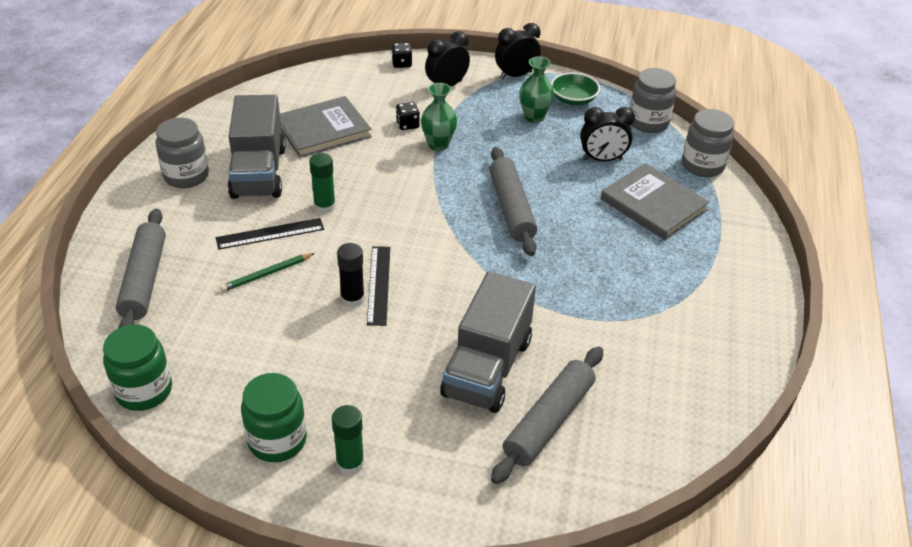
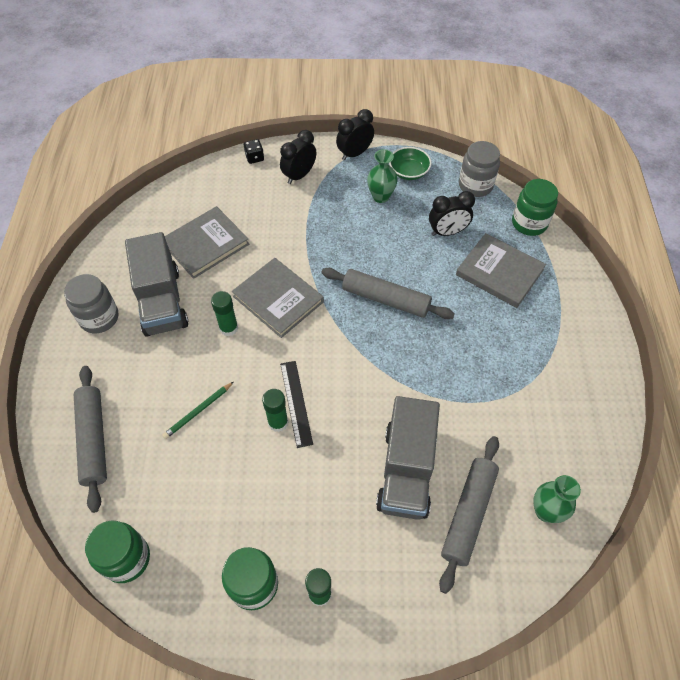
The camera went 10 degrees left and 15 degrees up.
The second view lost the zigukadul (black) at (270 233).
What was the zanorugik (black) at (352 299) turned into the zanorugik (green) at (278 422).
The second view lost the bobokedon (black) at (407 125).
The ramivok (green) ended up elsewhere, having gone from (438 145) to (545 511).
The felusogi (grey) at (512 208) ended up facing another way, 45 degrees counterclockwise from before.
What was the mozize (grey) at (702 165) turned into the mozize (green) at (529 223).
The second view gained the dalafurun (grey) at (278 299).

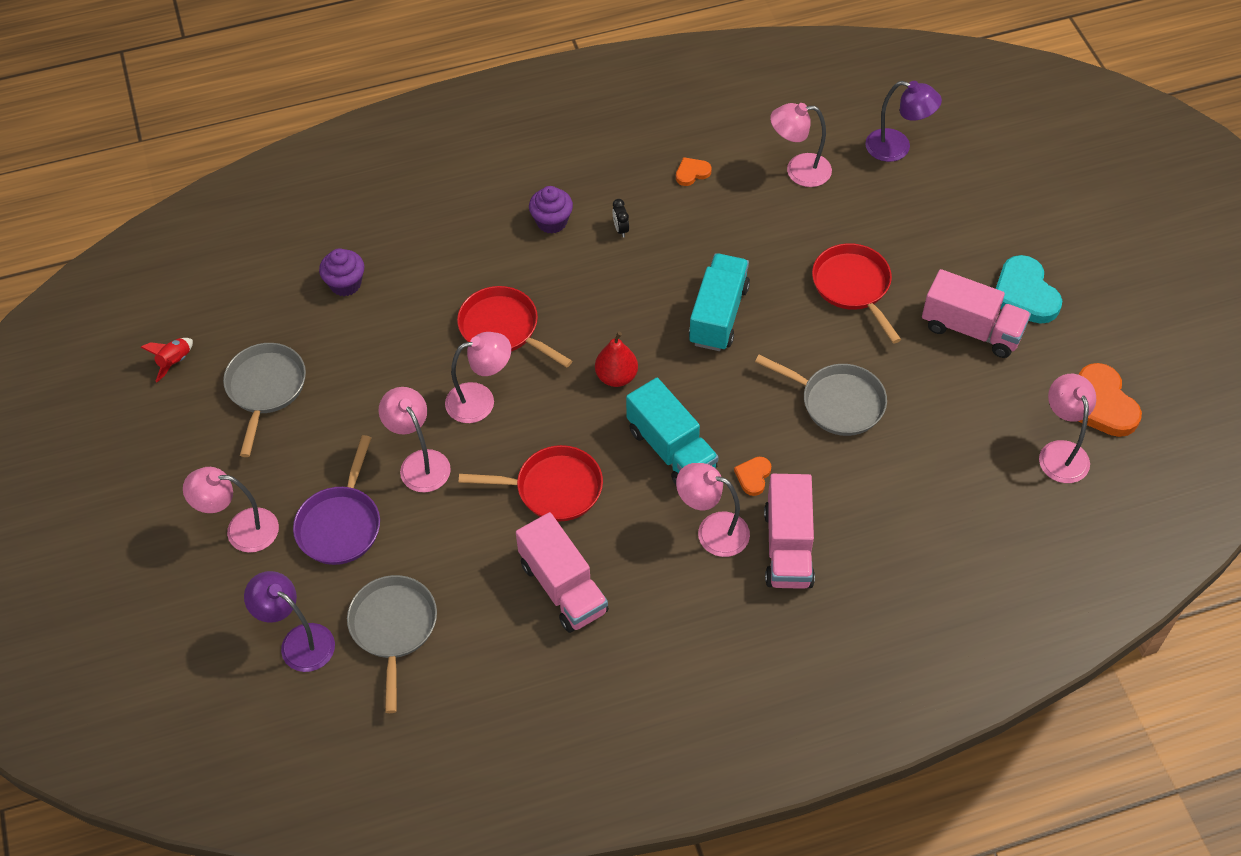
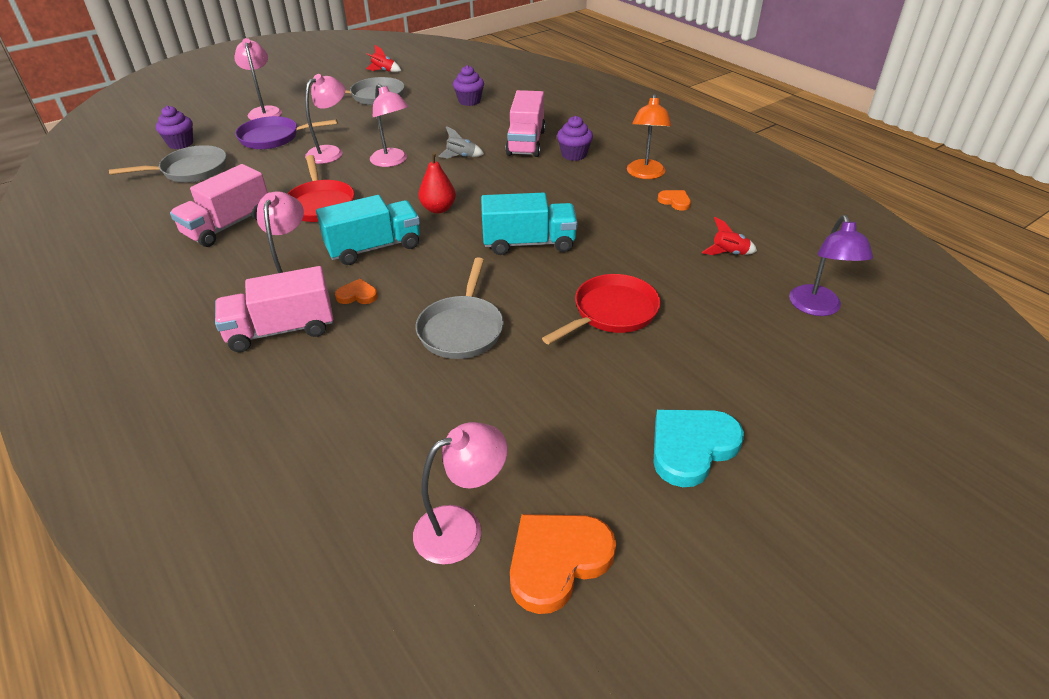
The camera went 70 degrees right and 15 degrees down.
Where the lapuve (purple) stood at (298 641), the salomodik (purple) came to stand at (180 143).
Where the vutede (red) stood at (503 329), the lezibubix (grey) came to stand at (461 157).
The second view lost the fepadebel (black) at (620 229).
The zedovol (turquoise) at (671 449) ended up facing another way, 150 degrees counterclockwise from before.
Where the lapuve (pink) stood at (798 170), the lezibubix (red) came to stand at (729 254).
The zedovol (pink) ended up elsewhere, having gone from (971 329) to (526 143).
The second view gained the lapuve (orange) at (645 174).

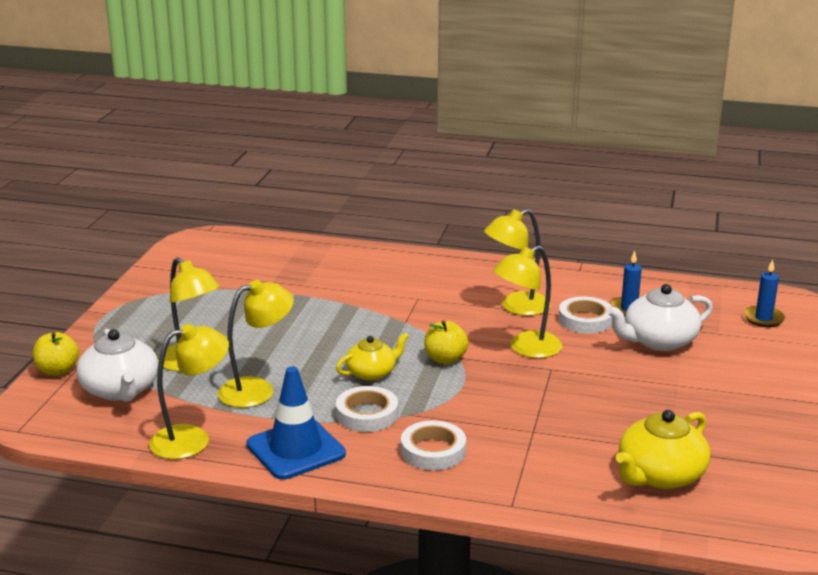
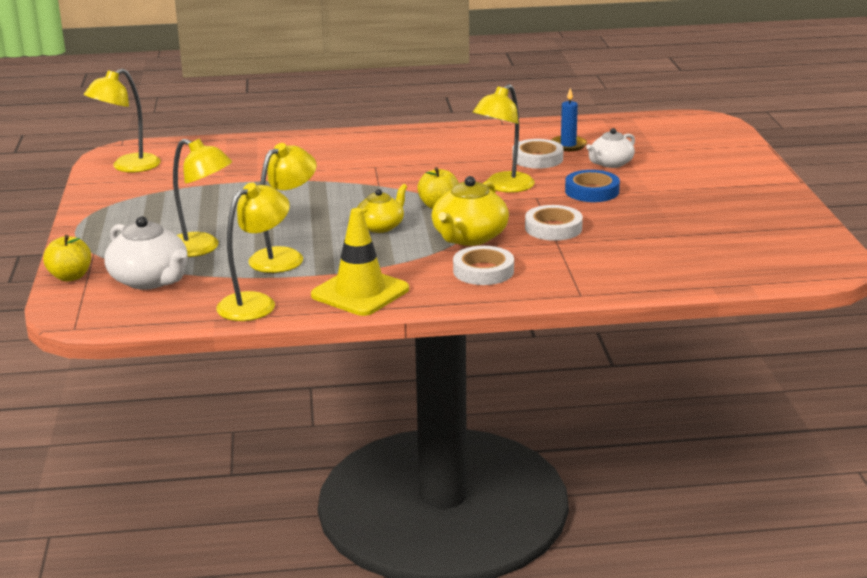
The camera went 20 degrees left and 0 degrees up.
What was the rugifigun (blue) at (295 449) turned into the rugifigun (yellow) at (360 292).
The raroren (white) ended up elsewhere, having gone from (367 414) to (553 228).
The lapuve (yellow) ended up elsewhere, having gone from (516 307) to (128 167).
The size of the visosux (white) at (658 341) changed by a factor of 0.64.
The visosux (yellow) ended up elsewhere, having gone from (660 475) to (469 237).
The second view lost the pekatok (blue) at (763 318).
The second view gained the raroren (blue) at (592 191).

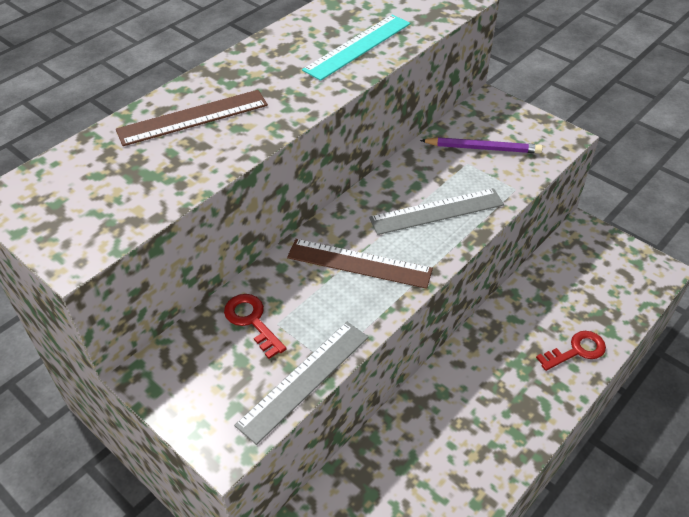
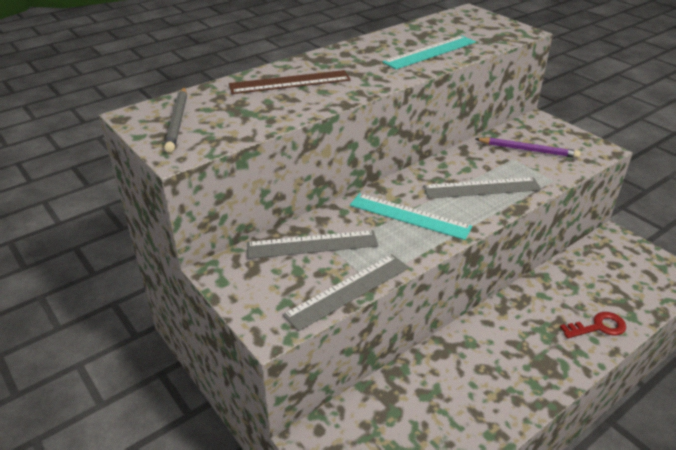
The camera went 10 degrees right and 10 degrees down.
Where the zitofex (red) stood at (252 321), the zigukadul (grey) came to stand at (312 244).
What was the zigukadul (brown) at (359 263) turned into the zigukadul (turquoise) at (409 216).
The second view gained the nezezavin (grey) at (178 121).

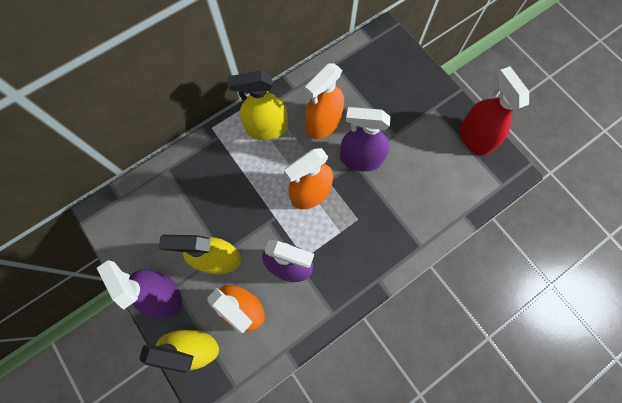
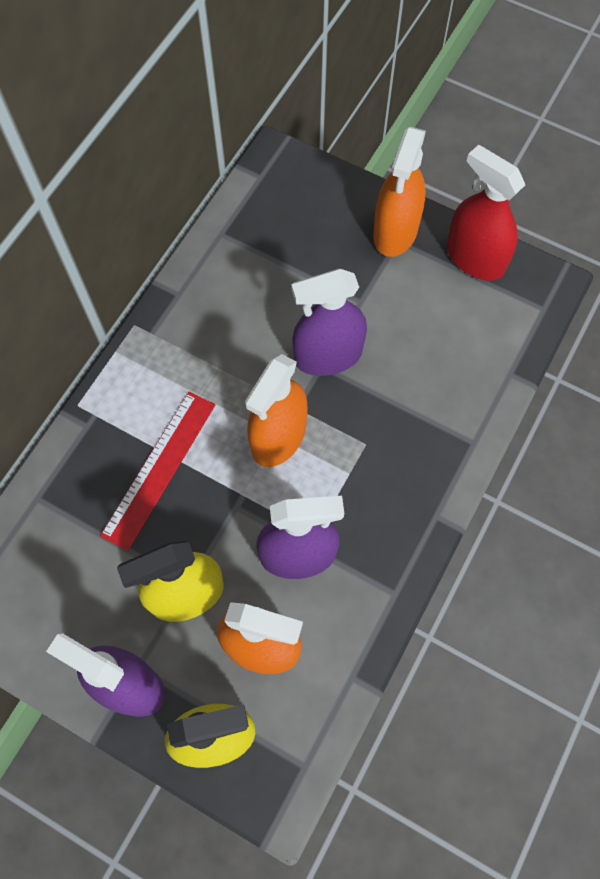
The camera went 25 degrees left and 5 degrees down.
The second view lost the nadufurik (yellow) at (267 128).
The nadufurik (orange) ended up elsewhere, having gone from (323 124) to (395 231).
The second view gained the zigukadul (red) at (159 468).

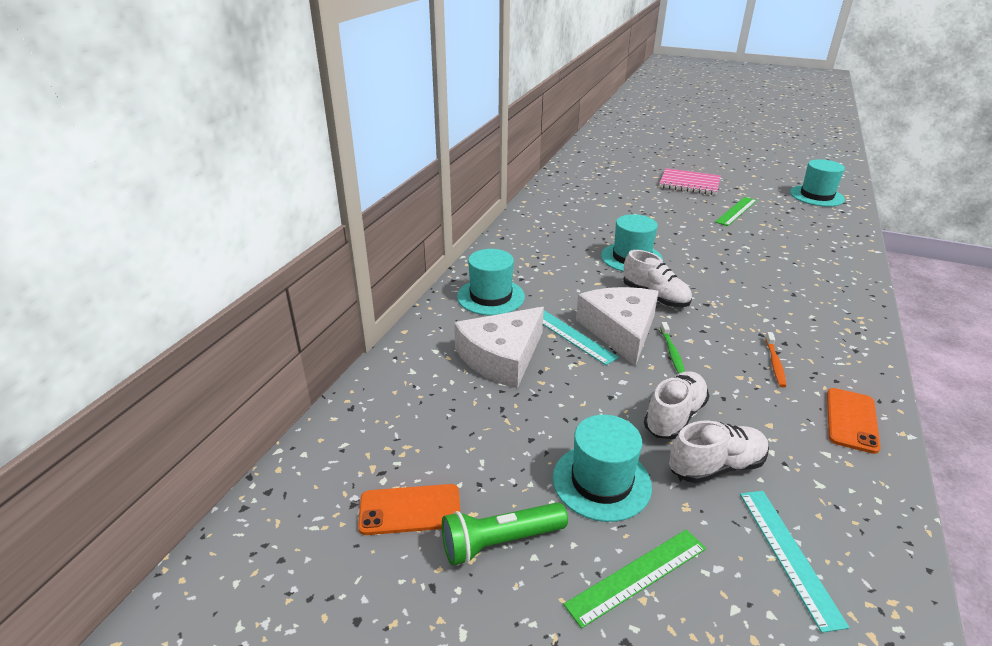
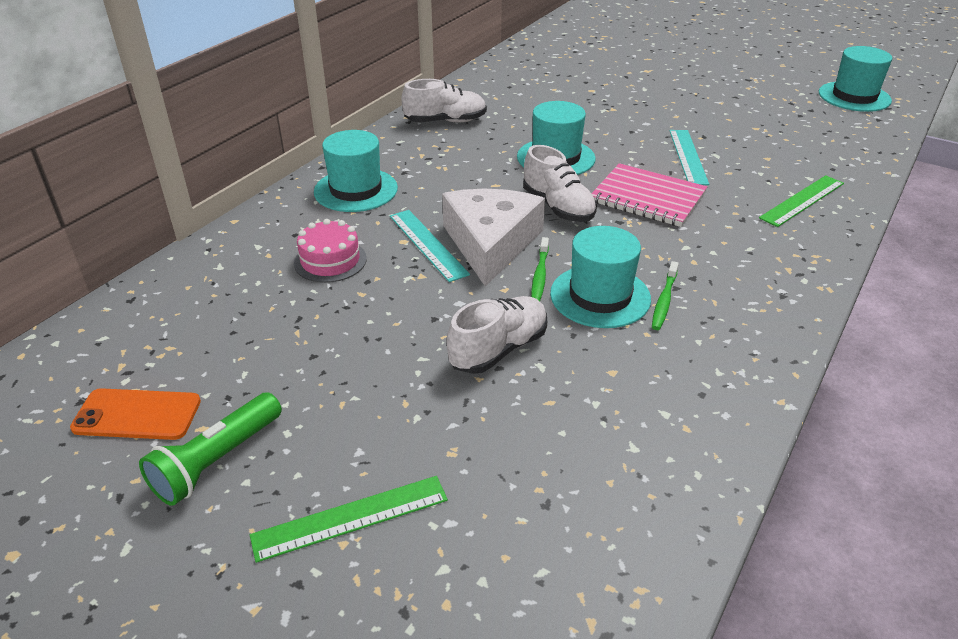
The camera went 10 degrees right and 5 degrees up.
The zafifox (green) at (500 542) ended up facing another way, 45 degrees counterclockwise from before.
Where the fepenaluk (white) stood at (501 357), the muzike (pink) came to stand at (330 261).
The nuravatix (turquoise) ended up elsewhere, having gone from (601 482) to (600 296).
The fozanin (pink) ended up elsewhere, having gone from (689 184) to (647 198).
The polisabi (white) ended up elsewhere, having gone from (716 466) to (445 121).
The zigukadul (green) ended up elsewhere, having gone from (736 211) to (802 200).
The zigukadul (turquoise) ended up elsewhere, having gone from (789 554) to (688 156).
What was the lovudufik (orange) at (774 363) turned into the lovudufik (green) at (664 301).
The second view lost the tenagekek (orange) at (851 420).

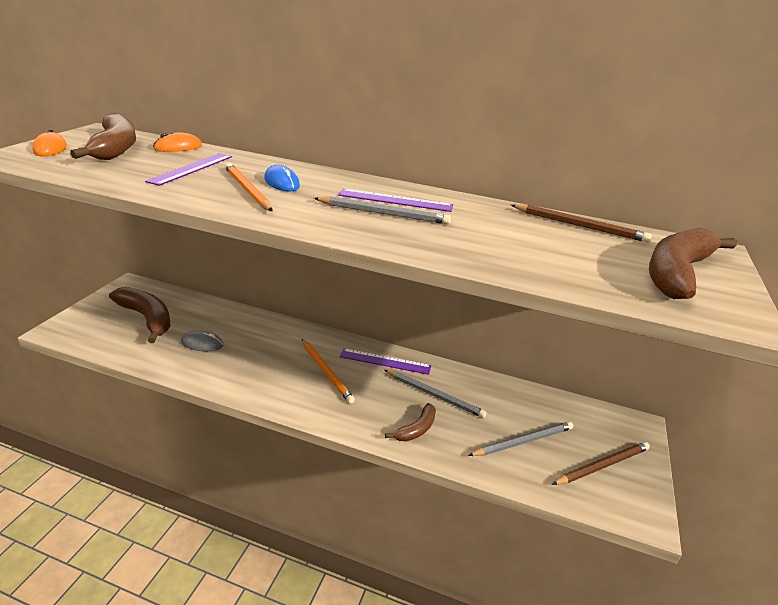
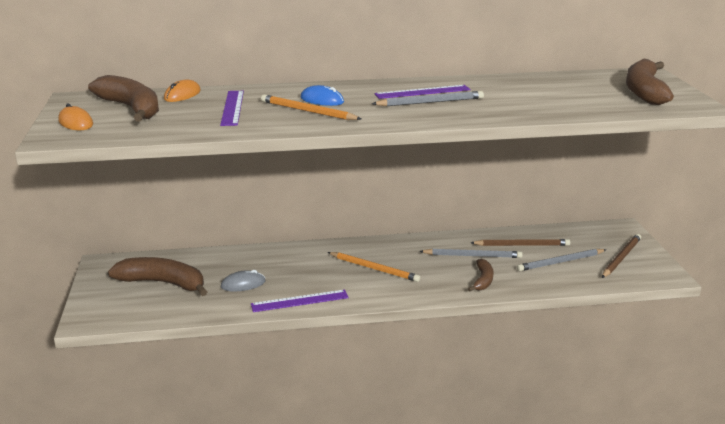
The camera went 25 degrees left and 5 degrees down.
The zigukadul (purple) ended up elsewhere, having gone from (385 361) to (299 301).
The nezezavin (grey) at (523 441) ended up facing another way, 150 degrees counterclockwise from before.
The nezezavin (brown) ended up elsewhere, having gone from (579 226) to (522 245).

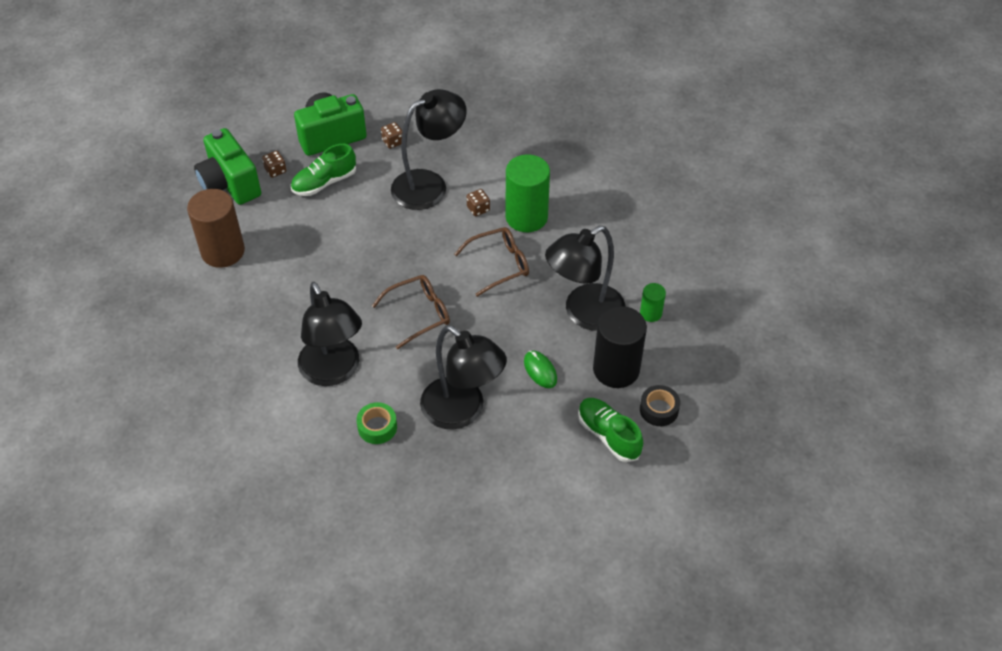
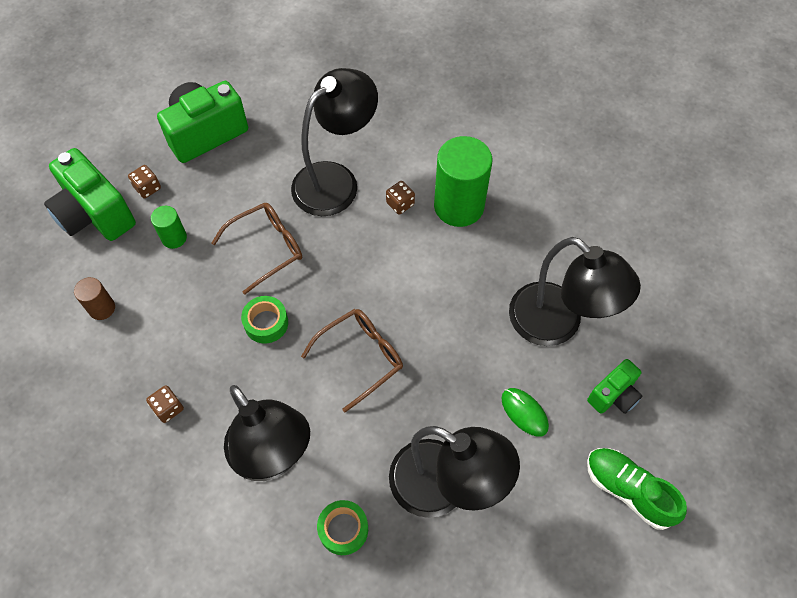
The camera went 10 degrees left and 10 degrees up.
The size of the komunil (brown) at (223 251) changed by a factor of 0.49.
The second view lost the polisabi (green) at (324 182).
The bobokedon (brown) ended up elsewhere, having gone from (393 142) to (168 408).
The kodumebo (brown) ended up elsewhere, having gone from (499 265) to (266 248).
The lapuve (black) at (584 313) ended up facing another way, 90 degrees counterclockwise from before.
Where the komunil (black) stood at (616 369), the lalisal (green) came to stand at (613 395).
The komunil (green) ended up elsewhere, having gone from (650 313) to (174 238).
The second view lost the raroren (black) at (659 409).
The second view gained the raroren (green) at (266 323).

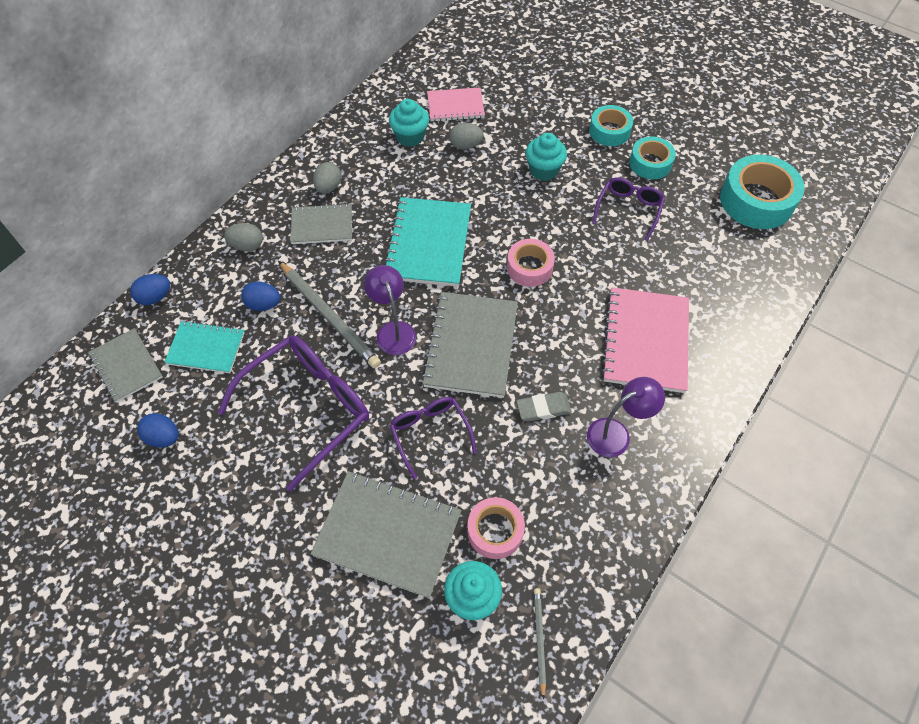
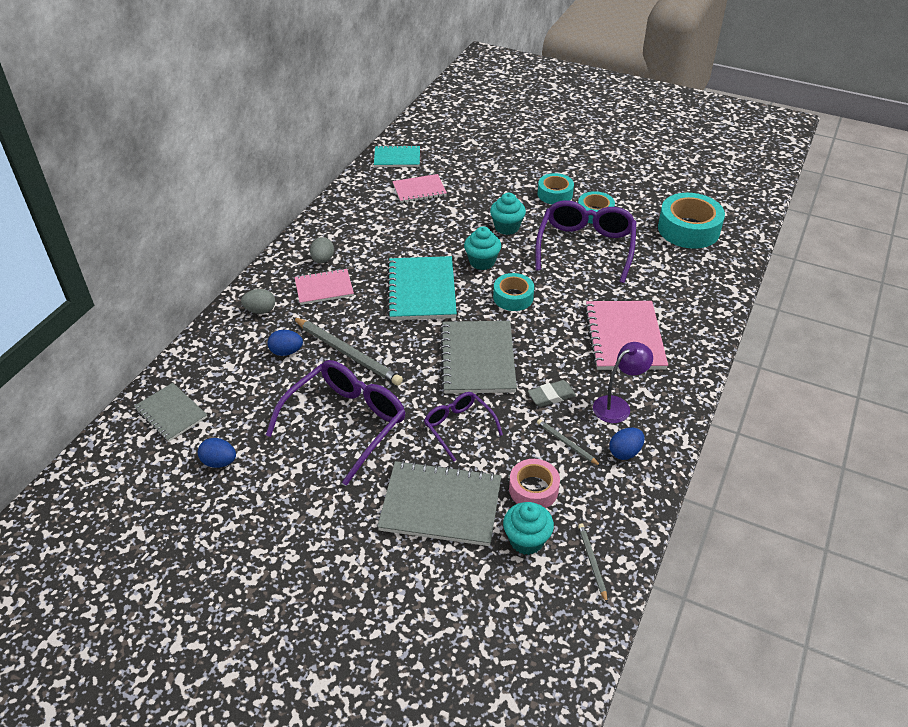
The camera went 10 degrees left and 15 degrees down.
The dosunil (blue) ended up elsewhere, having gone from (155 297) to (625 452).
The fozanin (turquoise) ended up elsewhere, having gone from (206 348) to (397 158).
What was the fozanin (grey) at (322 225) turned into the fozanin (pink) at (324 288).
The second view lost the lapuve (purple) at (393 331).
The salomodik (turquoise) ended up elsewhere, having gone from (410 137) to (482 262).
The second view lost the dosunil (grey) at (465 145).
What was the raroren (pink) at (529 267) turned into the raroren (turquoise) at (513 297).
The size of the kodumebo (purple) at (628 210) changed by a factor of 1.78.
The second view gained the nezezavin (grey) at (566 443).

